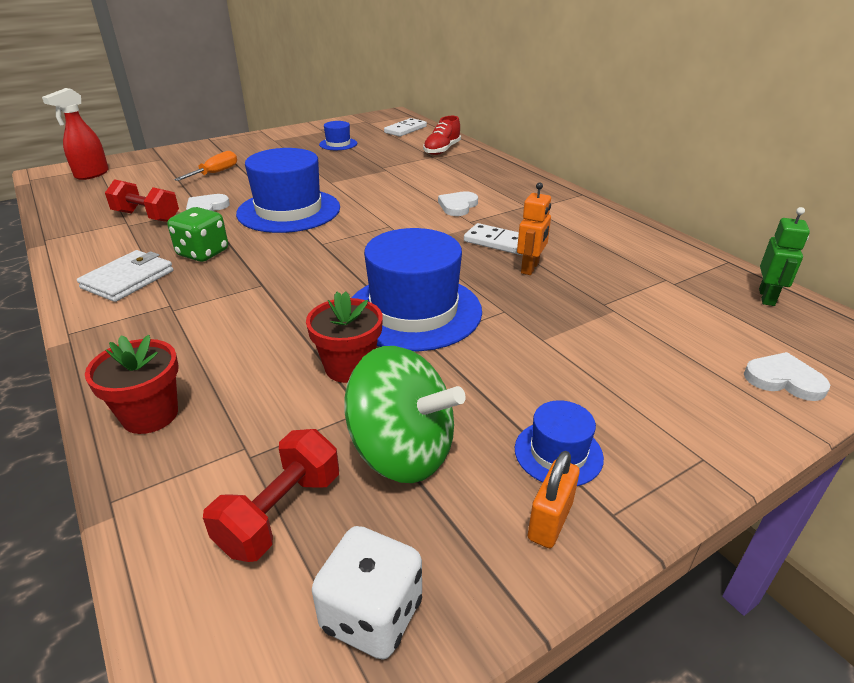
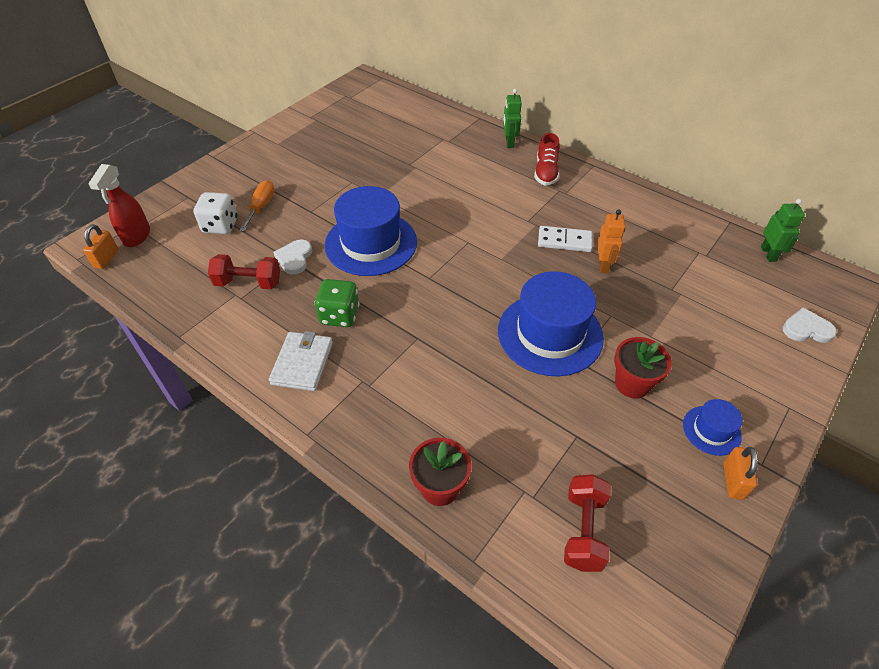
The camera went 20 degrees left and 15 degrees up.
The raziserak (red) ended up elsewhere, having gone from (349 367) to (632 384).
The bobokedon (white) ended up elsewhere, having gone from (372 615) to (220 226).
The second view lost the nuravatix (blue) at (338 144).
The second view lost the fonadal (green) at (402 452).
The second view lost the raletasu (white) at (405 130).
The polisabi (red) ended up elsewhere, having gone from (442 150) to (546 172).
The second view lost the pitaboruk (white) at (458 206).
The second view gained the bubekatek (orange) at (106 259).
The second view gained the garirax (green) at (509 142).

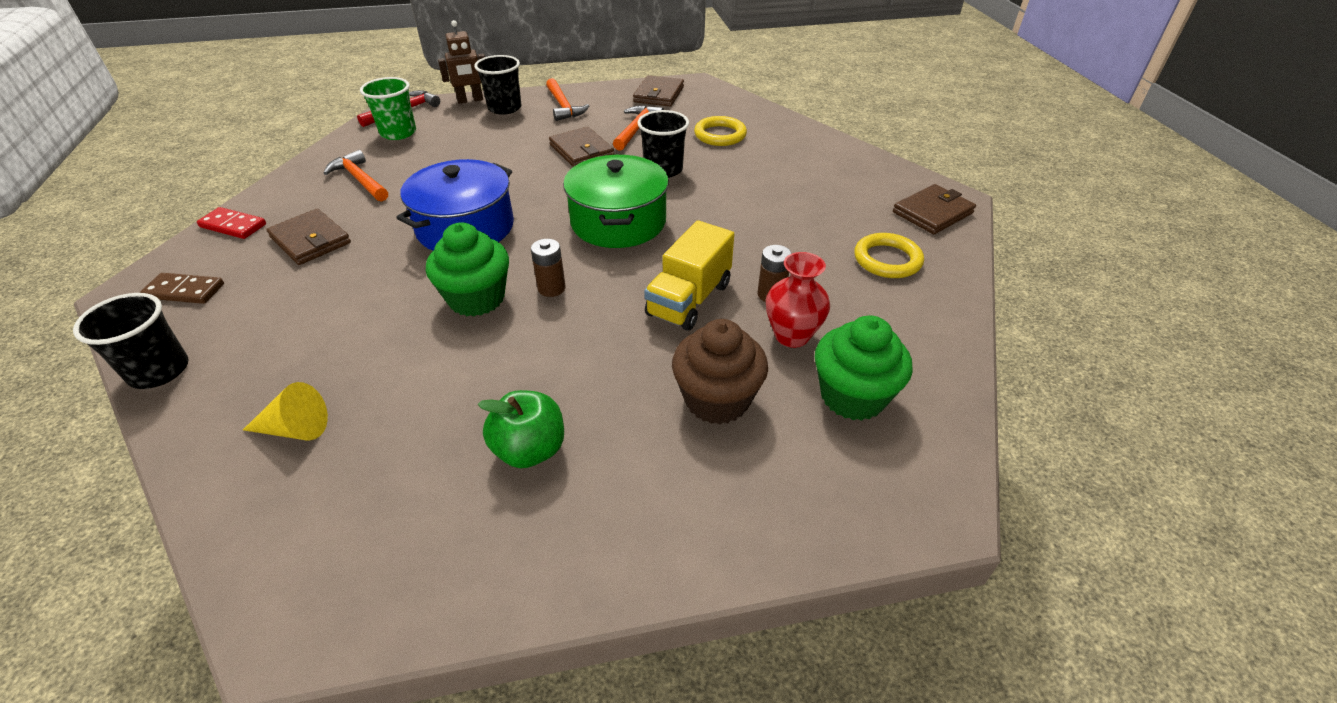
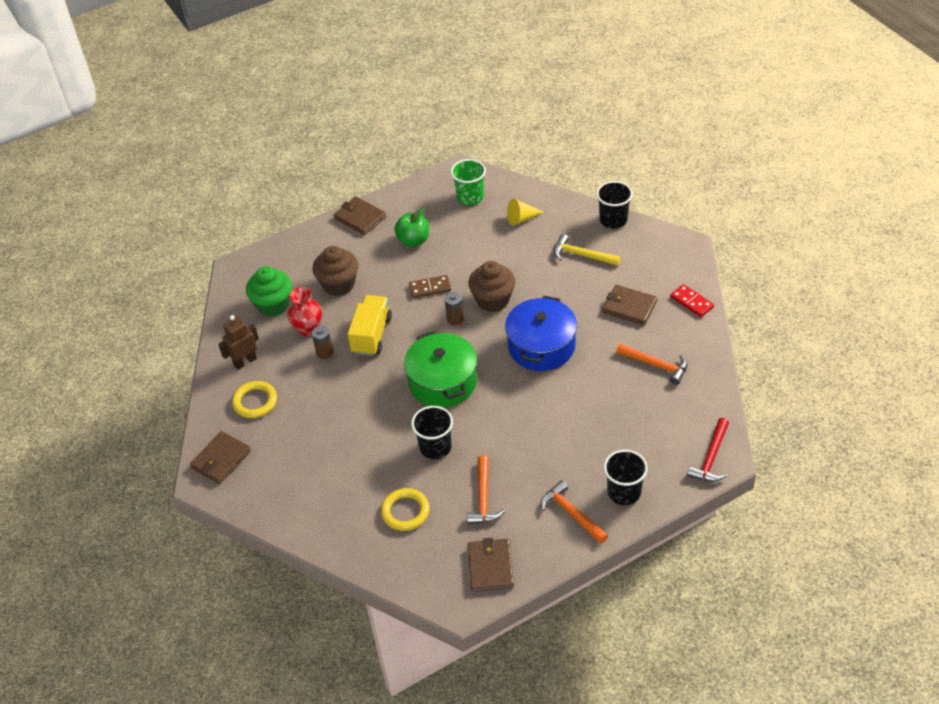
The camera went 165 degrees right and 5 degrees up.
The raletasu (brown) ended up elsewhere, having gone from (184 291) to (430 288).
The raletasu (red) at (233 226) ended up facing another way, 45 degrees clockwise from before.
The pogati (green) ended up elsewhere, having gone from (398 133) to (470 197).
What was the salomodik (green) at (476 298) turned into the salomodik (brown) at (493 300).
The garirax (brown) ended up elsewhere, having gone from (470 100) to (245 362).
The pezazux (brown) ended up elsewhere, having gone from (581 151) to (360 218).
The second view gained the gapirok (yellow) at (582 255).

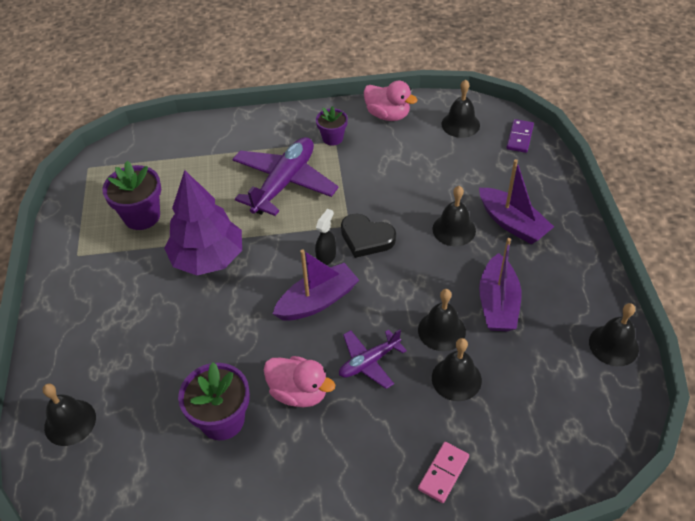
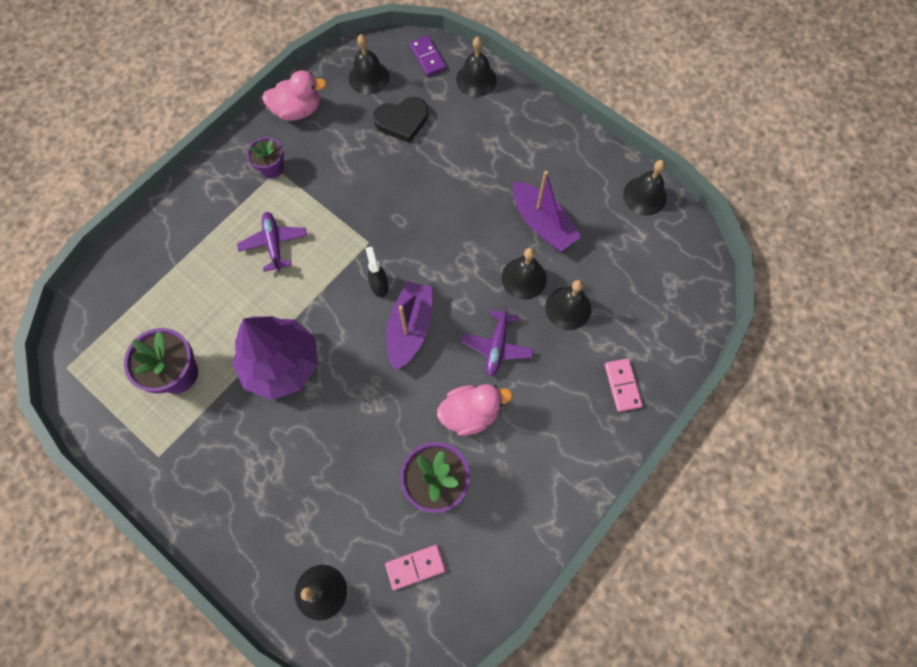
The camera went 45 degrees left and 20 degrees up.
The size of the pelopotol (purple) at (284 183) changed by a factor of 0.55.
The pitaboruk (black) ended up elsewhere, having gone from (366 238) to (402 121).
The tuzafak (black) ended up elsewhere, having gone from (454 229) to (476 79).
The second view lost the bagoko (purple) at (512 223).
The second view gained the raletasu (pink) at (415 567).

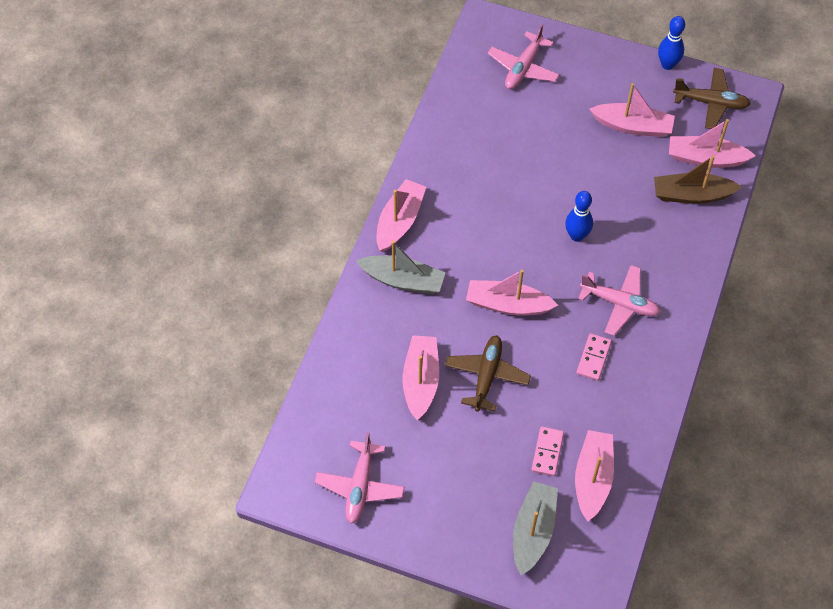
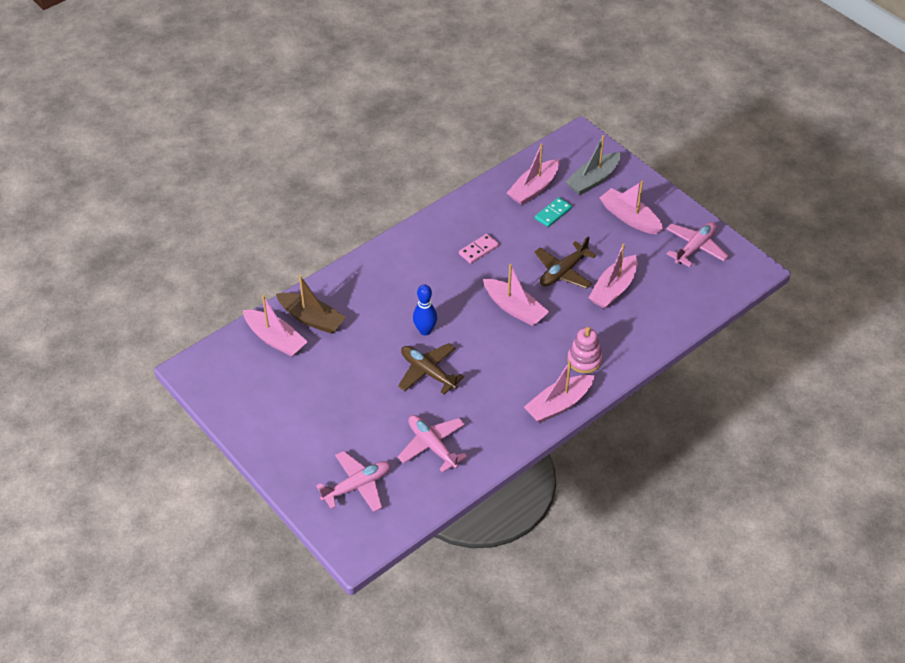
The camera went 150 degrees left and 10 degrees down.
Where the bagoko (grey) stood at (403 280), the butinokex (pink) came to stand at (584 360).
What was the raletasu (pink) at (547 452) turned into the raletasu (turquoise) at (553 213).
The pelopotol (pink) ended up elsewhere, having gone from (619 303) to (432 446).
The bagoko (pink) ended up elsewhere, having gone from (633 126) to (630 218).
The second view lost the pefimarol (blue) at (667 65).
The pelopotol (brown) ended up elsewhere, having gone from (711 103) to (428 372).

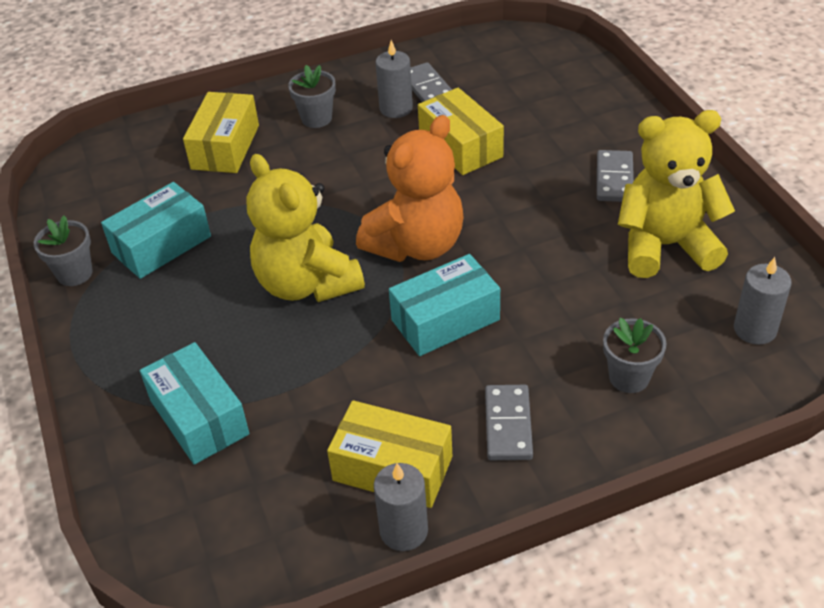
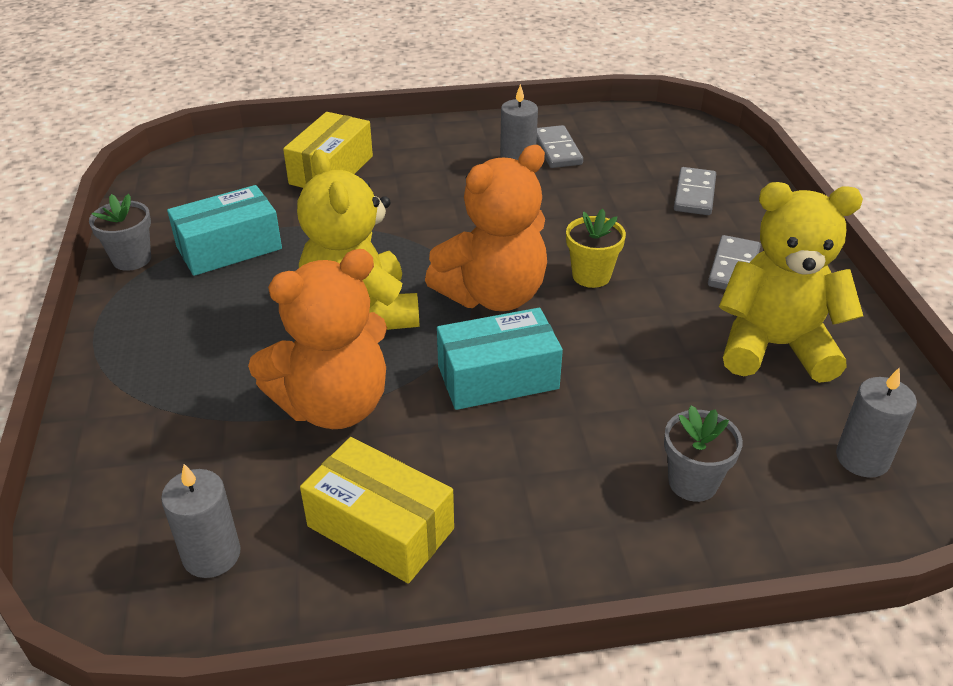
The camera went 10 degrees right and 5 degrees down.
The second view lost the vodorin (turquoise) at (199 417).
The second view lost the raziserak (grey) at (316 118).
The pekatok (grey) ended up elsewhere, having gone from (404 530) to (211 555).
The second view lost the vodorin (yellow) at (460 146).
The raletasu (grey) ended up elsewhere, having gone from (508 425) to (694 194).
The second view gained the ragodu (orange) at (334 405).
The second view gained the raziserak (yellow) at (591 276).

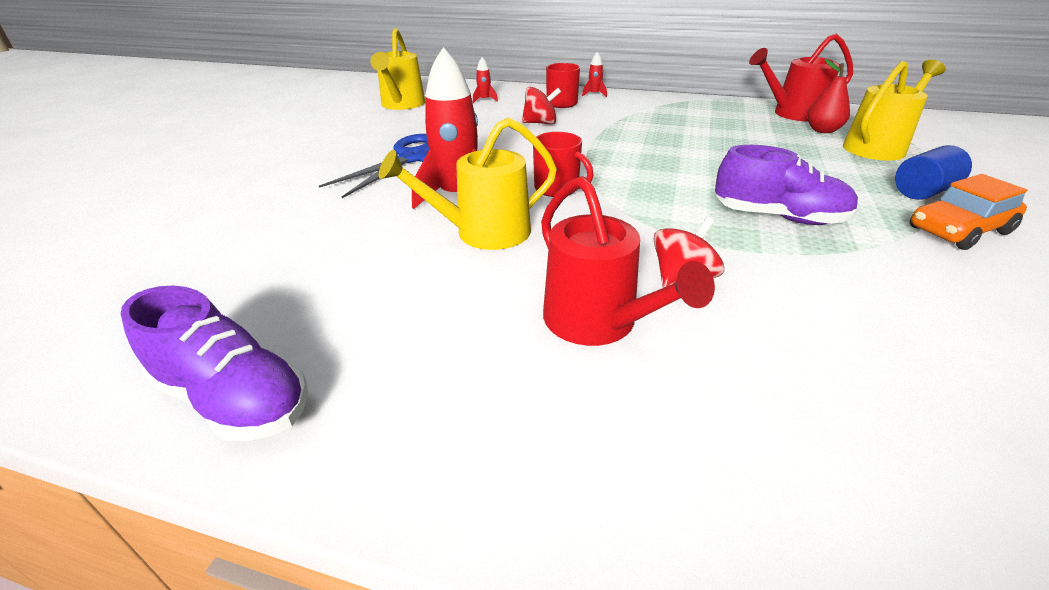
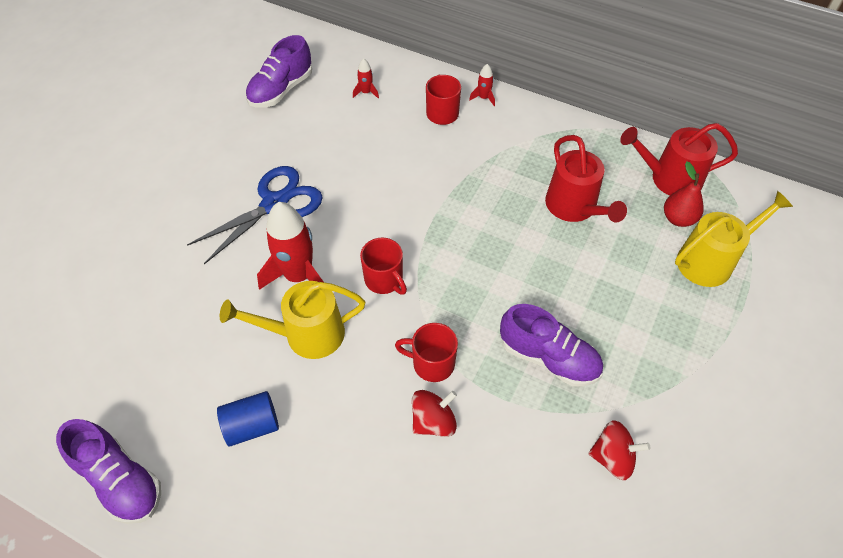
The camera went 10 degrees right and 20 degrees up.
Where the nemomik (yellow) stood at (402 105), the polisabi (purple) came to stand at (281 90).
The fonadal (red) ended up elsewhere, having gone from (540 123) to (613 457).
The nemomik (red) ended up elsewhere, having gone from (597 322) to (574 207).
The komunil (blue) ended up elsewhere, having gone from (923 192) to (252 426).
The second view lost the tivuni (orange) at (959 230).
The second view gained the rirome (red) at (432 363).

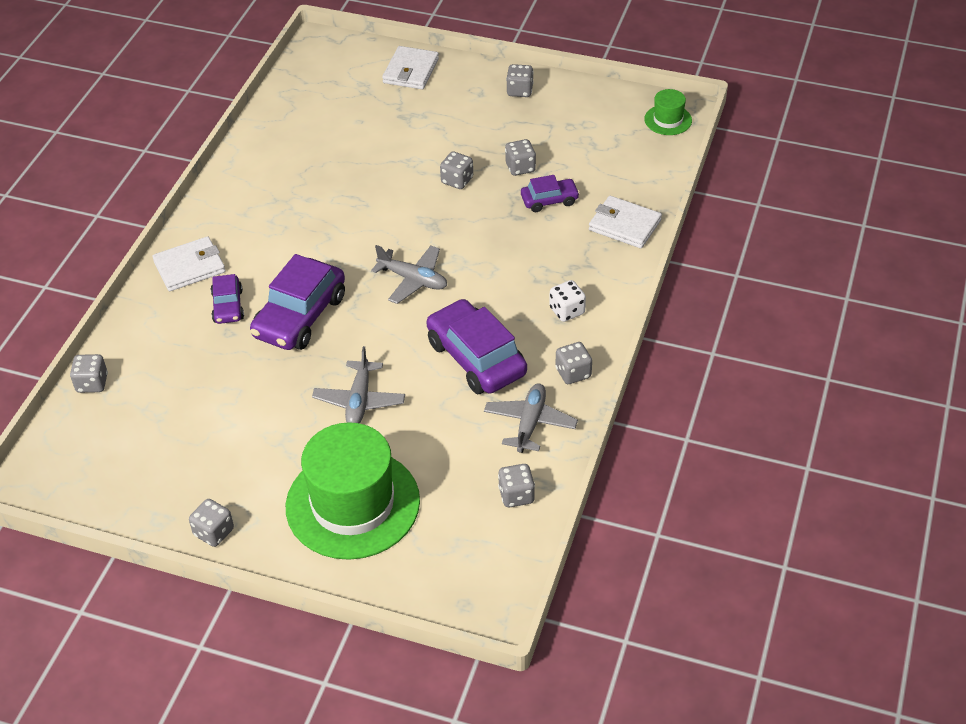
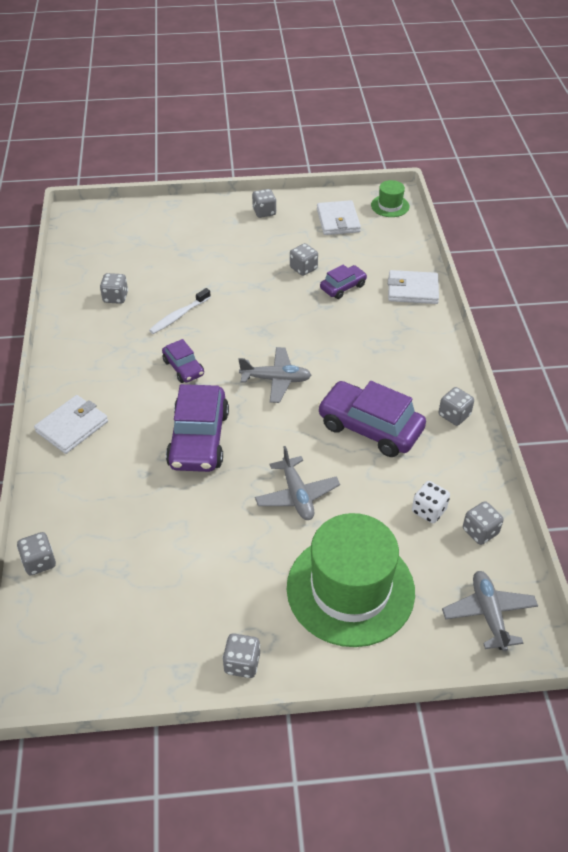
The camera went 25 degrees left and 0 degrees up.
The tivuni (purple) ended up elsewhere, having gone from (228 306) to (183 368).
The pezazux (white) ended up elsewhere, having gone from (411 71) to (338 220).
The bobokedon (grey) ended up elsewhere, having gone from (457 180) to (115 297).
The pelopotol (grey) ended up elsewhere, having gone from (530 423) to (488 614).
The bobokedon (white) ended up elsewhere, having gone from (567 311) to (429 511).
The second view gained the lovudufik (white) at (178 316).

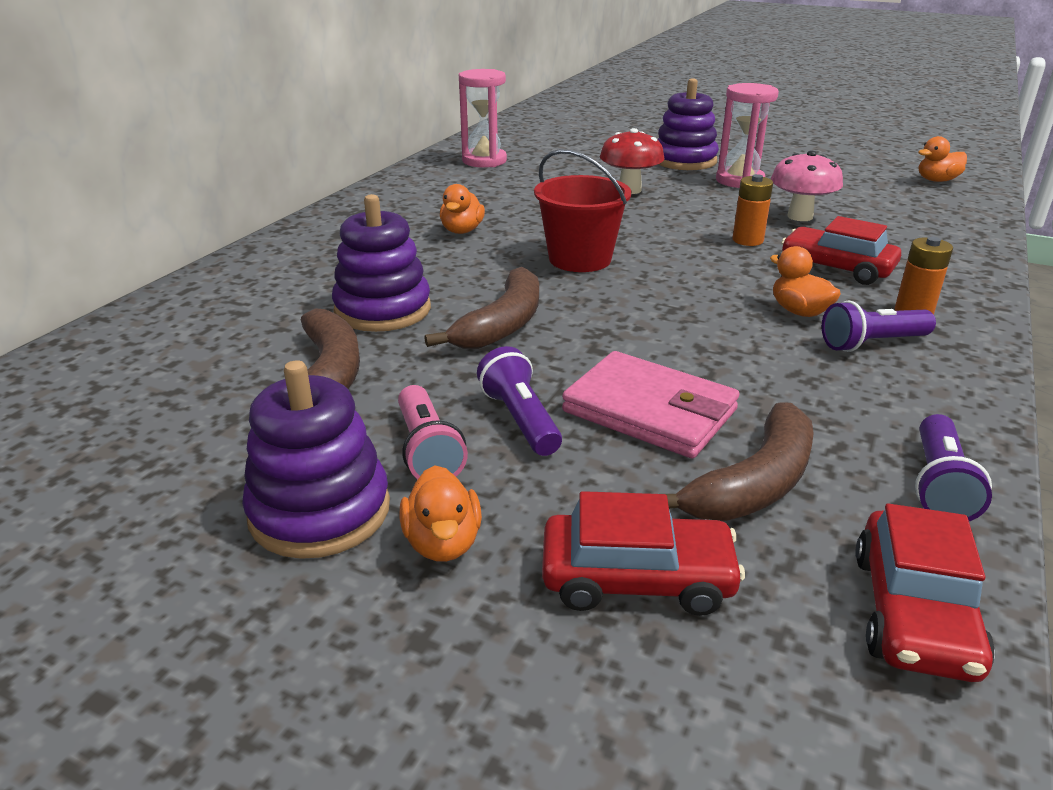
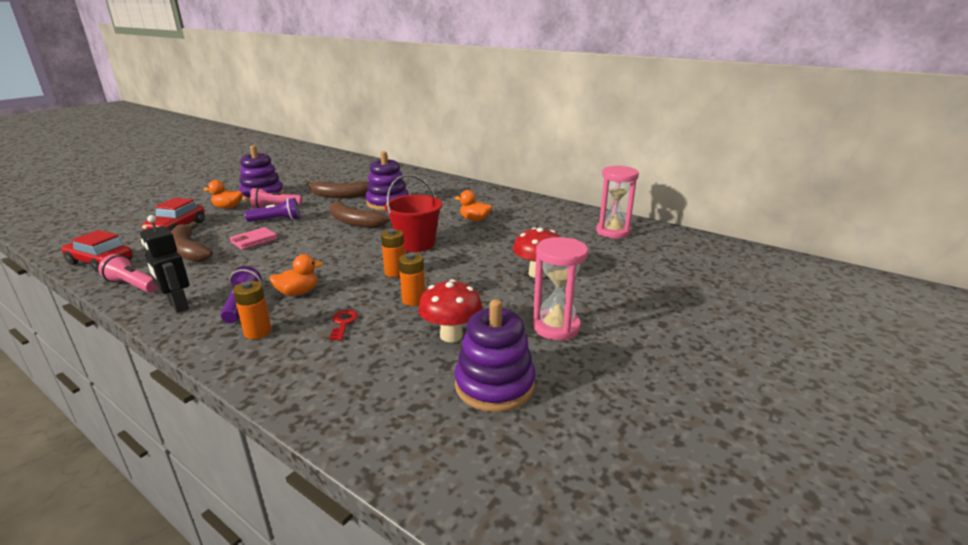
The camera went 100 degrees right and 5 degrees down.
The size of the pezazux (pink) at (650 411) changed by a factor of 0.60.
The butinokex (purple) ended up elsewhere, having gone from (684 161) to (494 385).
What was the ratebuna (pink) at (800 216) turned into the ratebuna (red) at (451 335).
Where the tivuni (red) stood at (836 268), the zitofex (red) came to stand at (343 323).
What was the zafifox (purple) at (938 485) turned into the zafifox (pink) at (133 285).
The second view lost the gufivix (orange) at (937 180).
The second view gained the garirax (black) at (178 306).
The second view gained the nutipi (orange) at (395 272).

